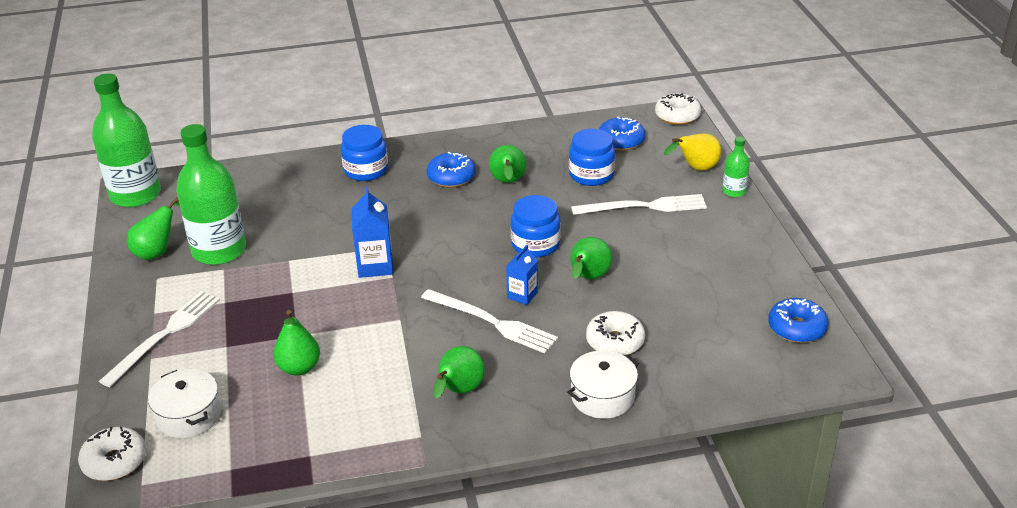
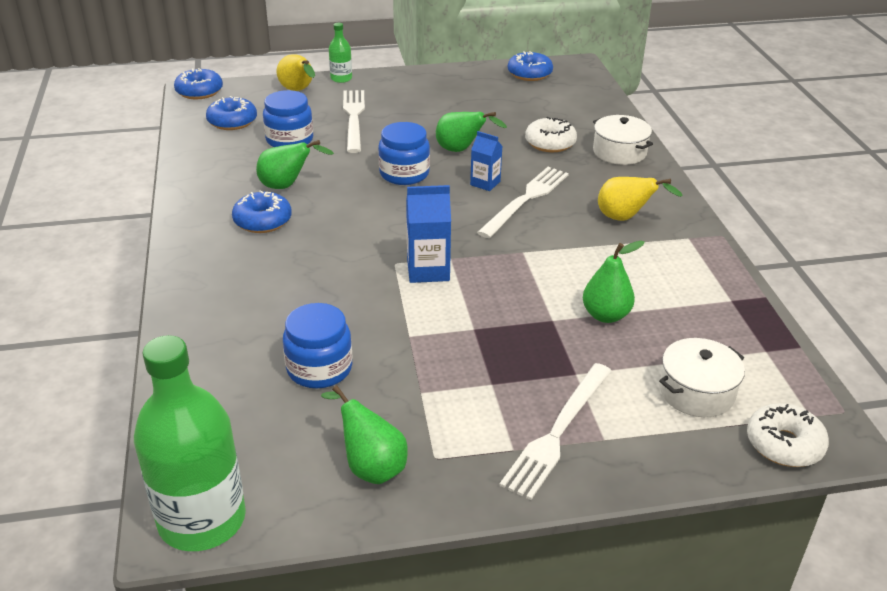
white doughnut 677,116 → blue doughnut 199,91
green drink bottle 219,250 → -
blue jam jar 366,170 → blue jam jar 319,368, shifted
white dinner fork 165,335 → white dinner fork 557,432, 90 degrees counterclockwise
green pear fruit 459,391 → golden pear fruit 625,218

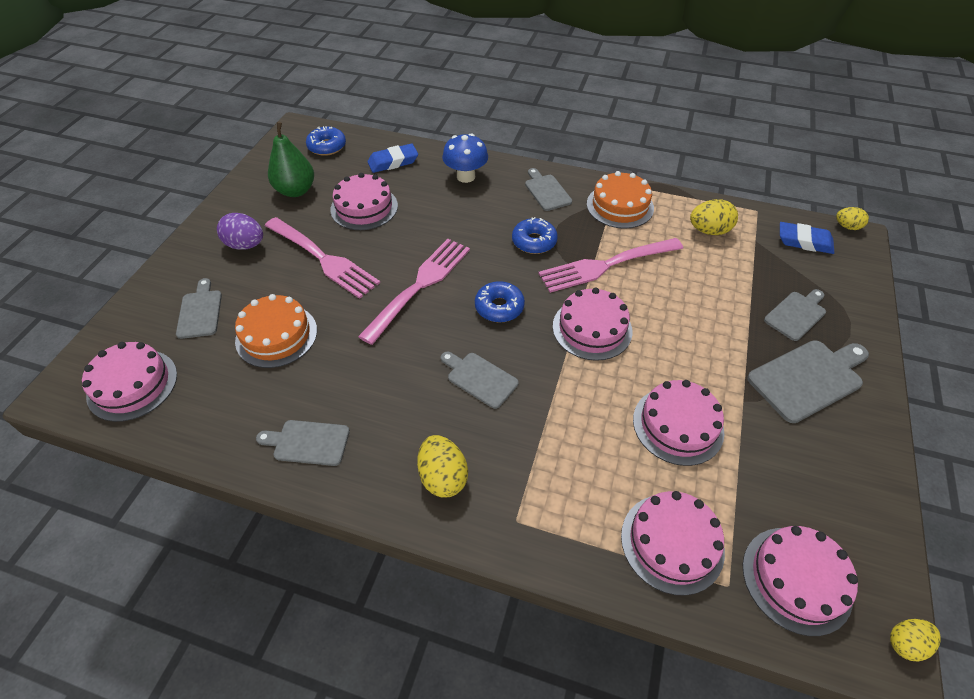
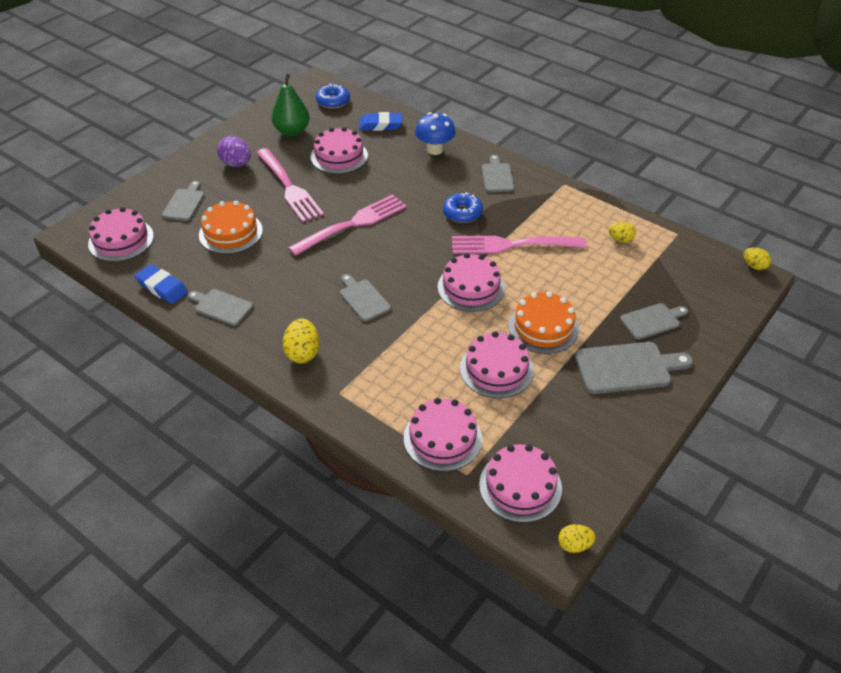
orange-coloured layer cake 620,206 → orange-coloured layer cake 543,327, shifted
golden egg shape 709,231 → golden egg shape 620,240, x0.63
blue eraser 804,241 → blue eraser 162,287, shifted
blue doughnut 499,307 → -

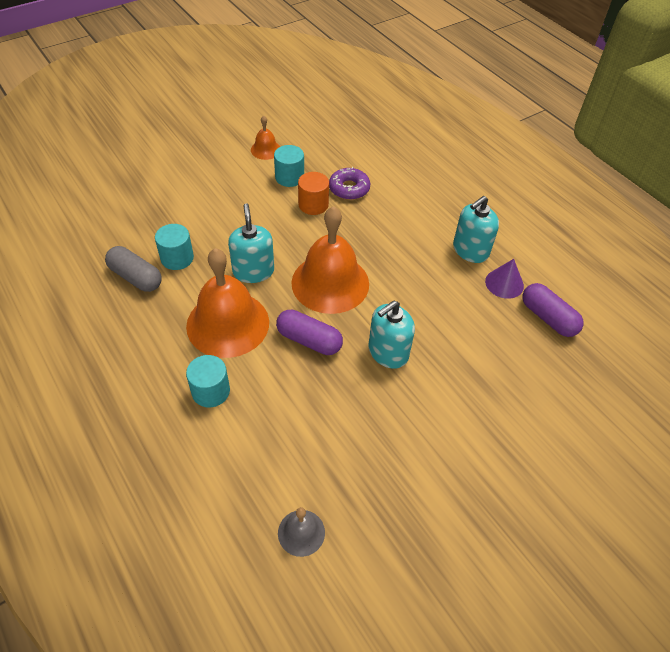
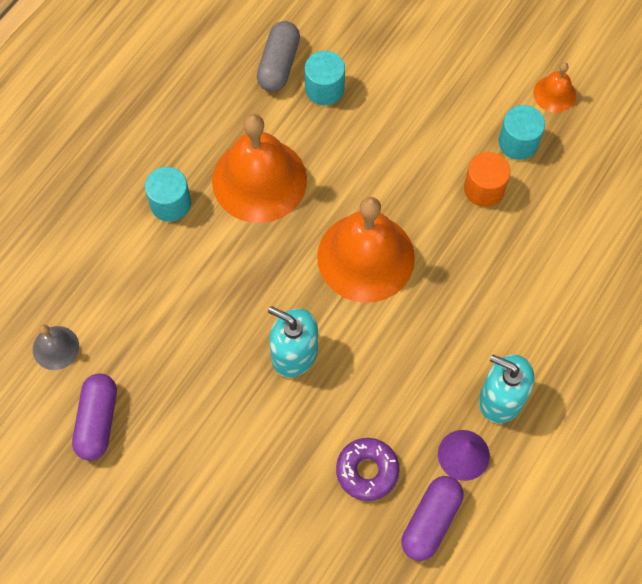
violet doughnut 349,188 → violet doughnut 367,471, shifted
turquoise pump bottle 253,271 → -
violet pill 309,340 → violet pill 97,421, shifted

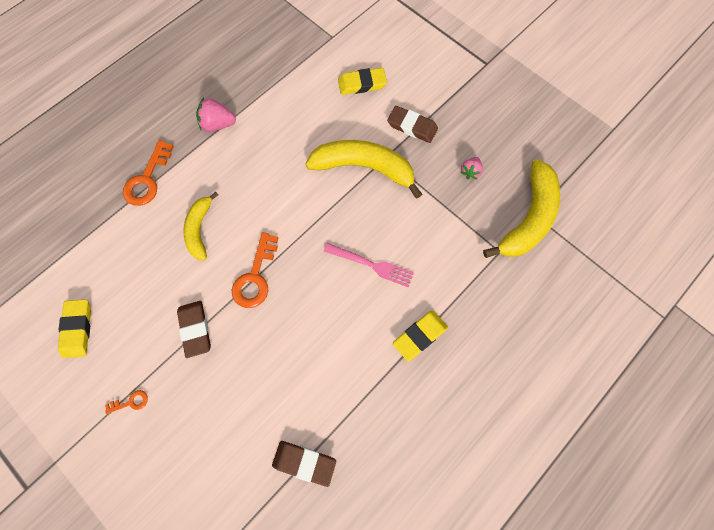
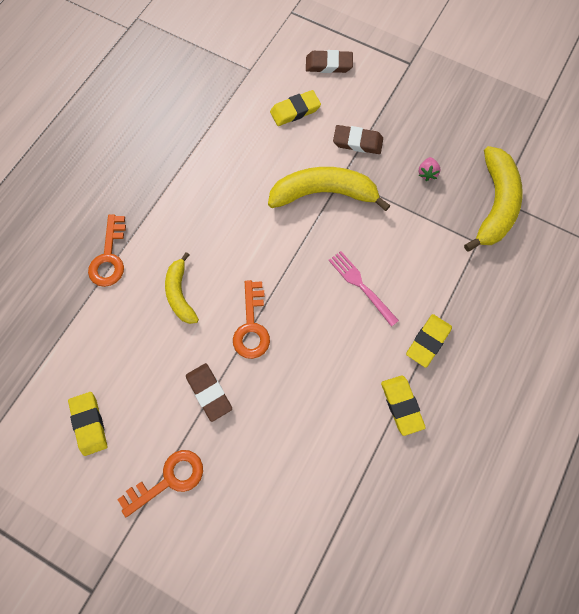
pink berry 218,124 → -
pink dinner fork 371,265 → pink dinner fork 361,286, 135 degrees counterclockwise
orange-coloured door key 130,402 → orange-coloured door key 168,480, x2.06
russet eraser 304,462 → russet eraser 328,64, shifted
- → golden eraser 401,405

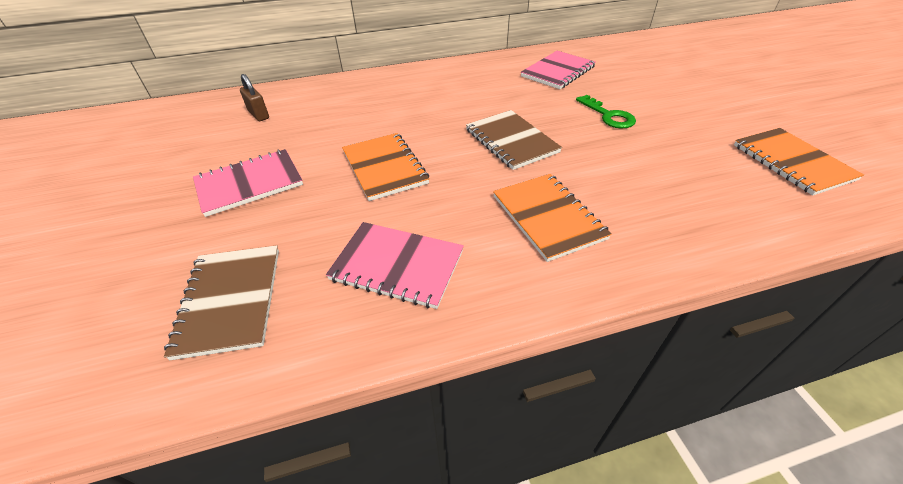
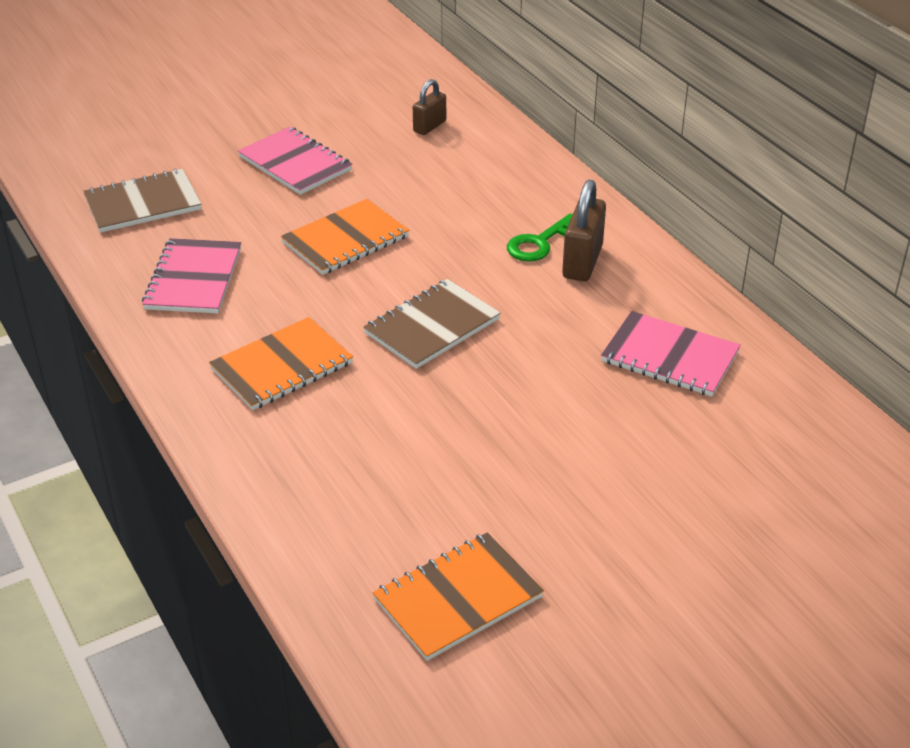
green door key 608,116 → green door key 539,243, shifted
- → russet lock 582,262

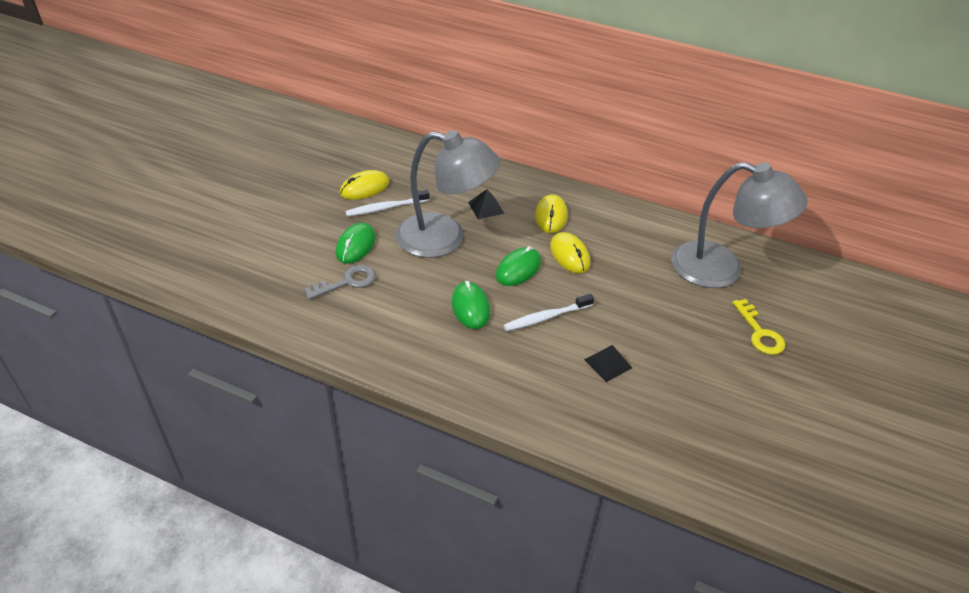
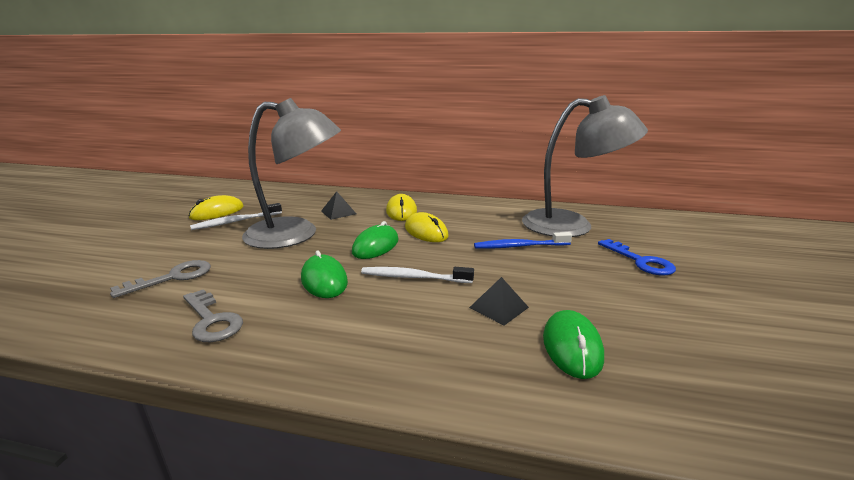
green PC mouse 355,245 → green PC mouse 572,347, shifted
white toothbrush 546,317 → white toothbrush 413,277, 45 degrees clockwise
golden door key 759,333 → blue door key 640,261
- → blue toothbrush 519,246
- → grey door key 212,320

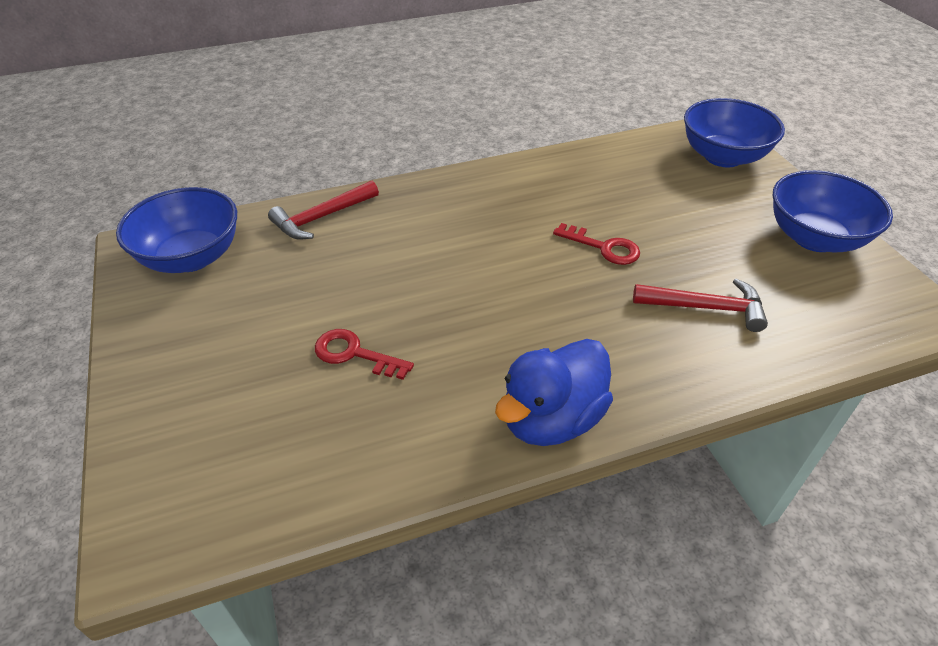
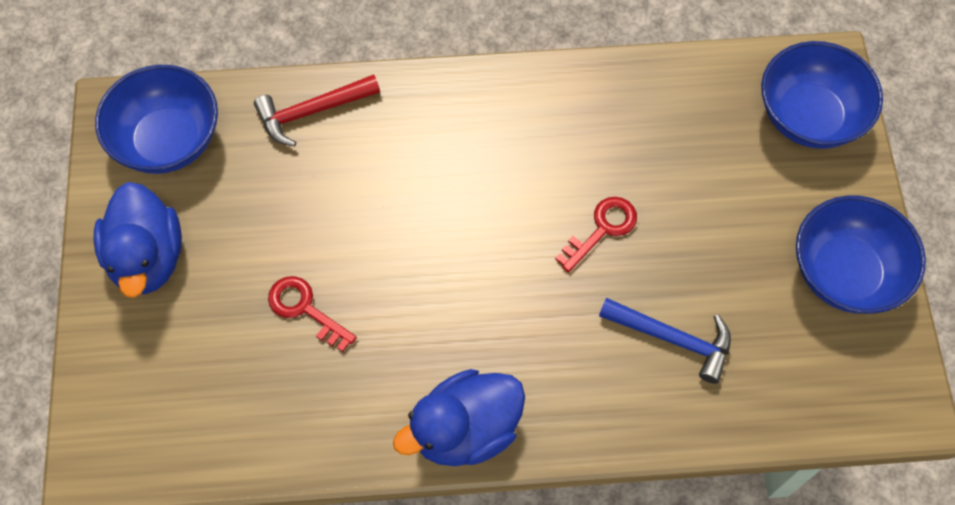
red door key 603,247 → red door key 601,229, 90 degrees counterclockwise
red carpenter's hammer 705,308 → blue carpenter's hammer 673,339
- → blue rubber duck 148,258

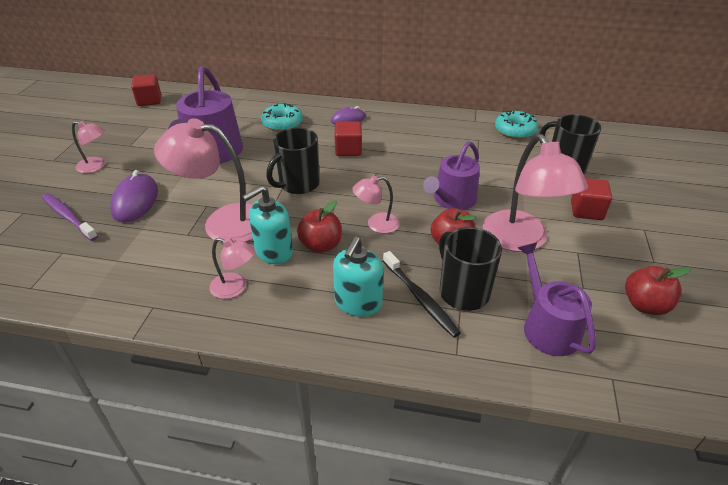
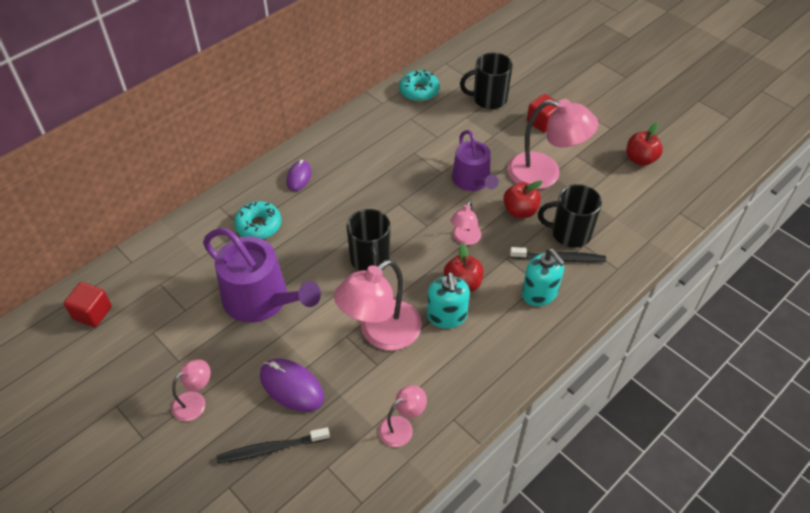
red block 348,150 → -
violet toothbrush 68,216 → jet-black toothbrush 270,449
pink reading lamp 235,288 → pink reading lamp 402,427, shifted
violet sprinkling can 547,327 → -

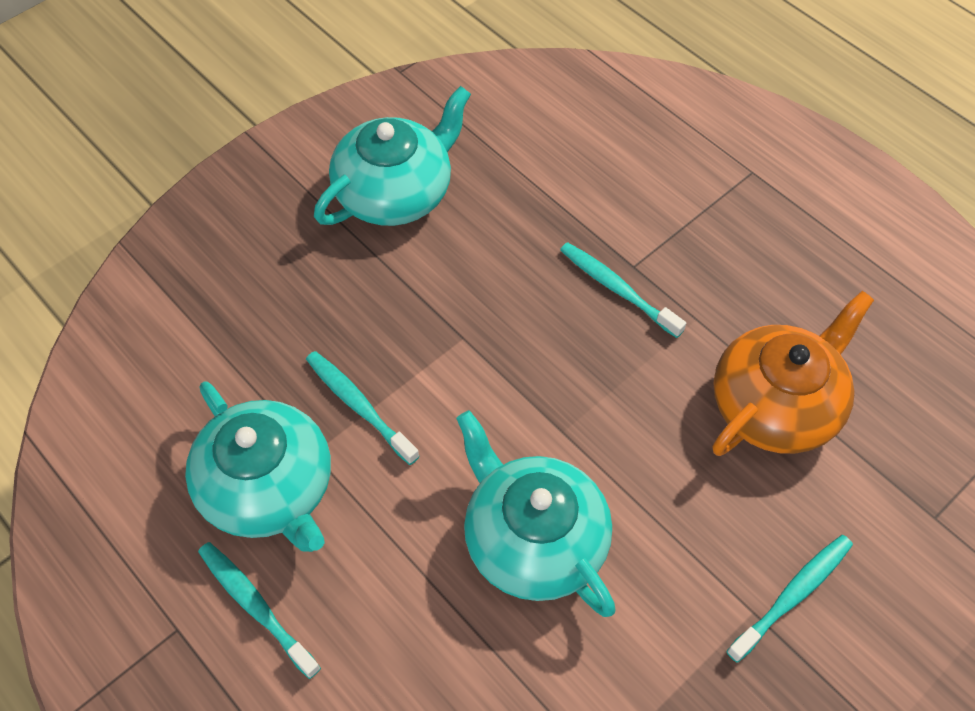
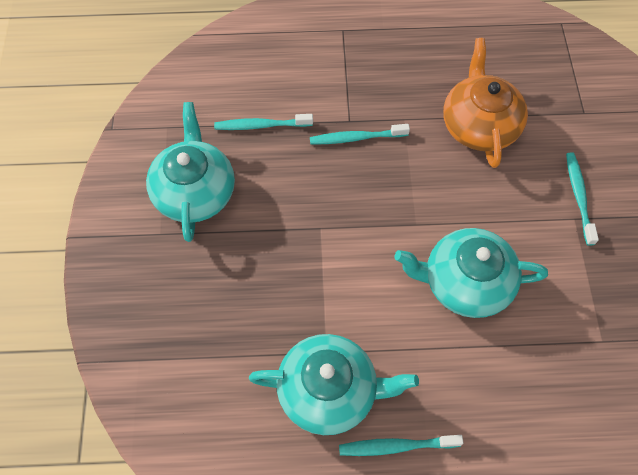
turquoise toothbrush 359,406 → turquoise toothbrush 261,125, shifted

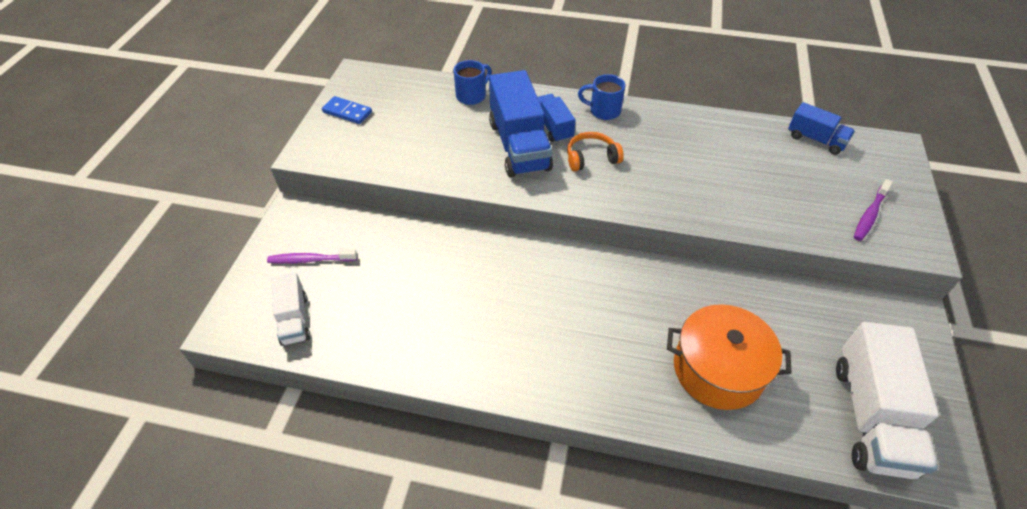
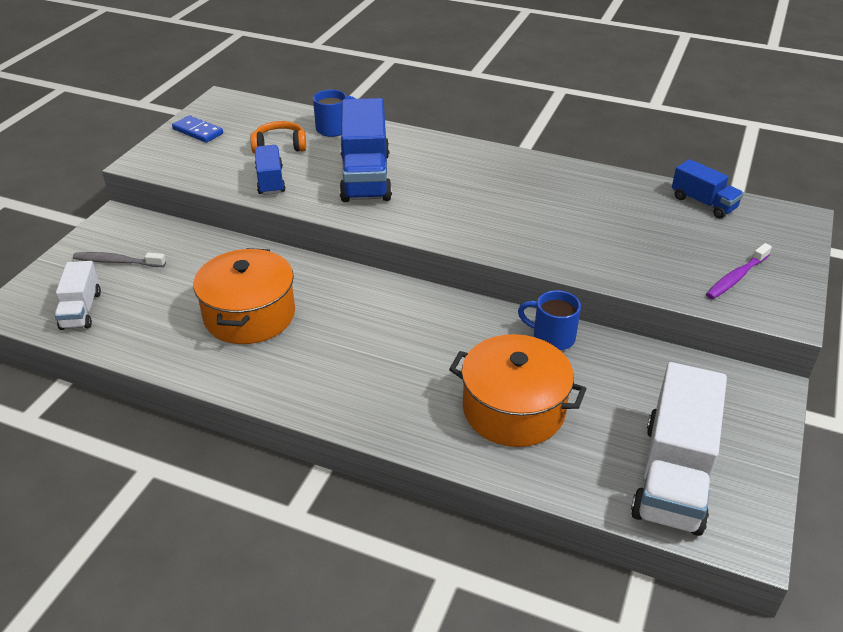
blue mug 603,111 → blue mug 552,337, shifted
blue lorry 553,127 → blue lorry 270,181, shifted
orange-coloured over-ear headphones 591,158 → orange-coloured over-ear headphones 280,145, shifted
violet toothbrush 310,260 → grey toothbrush 117,261
- → orange-coloured cooking pot 249,315

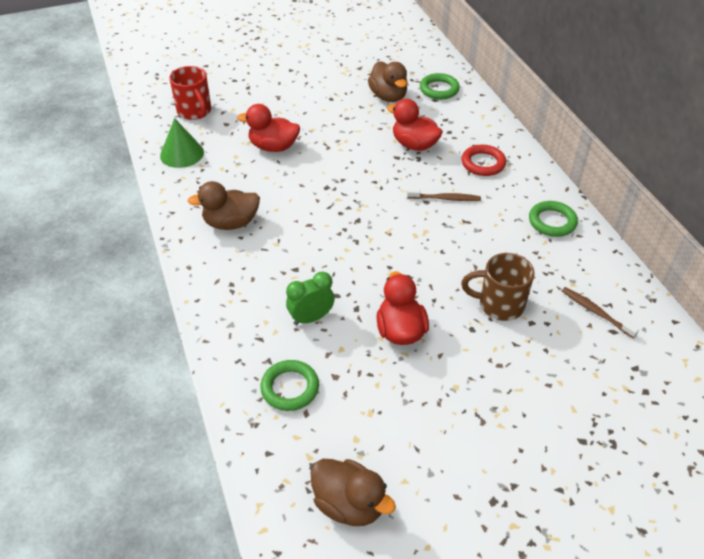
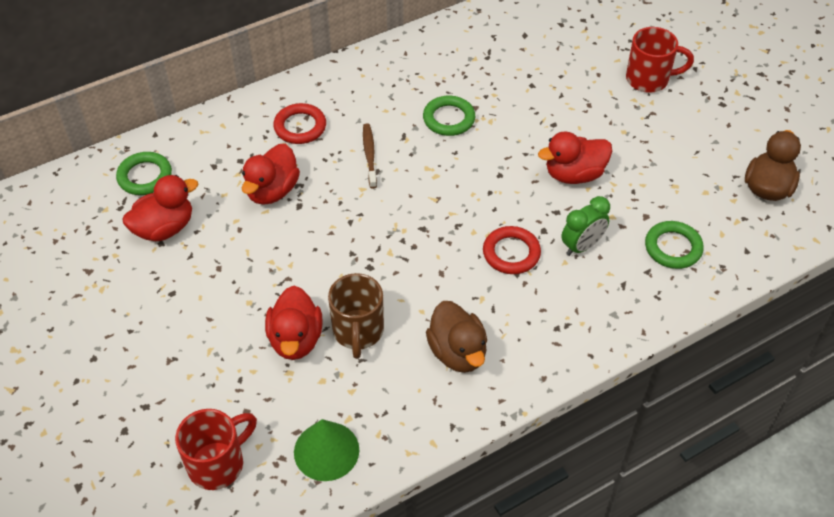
russet rubber duck 388,96 → red rubber duck 164,228
green torus 552,222 → green torus 449,119, shifted
russet mug 499,305 → russet mug 358,332, shifted
green clock 311,318 → green clock 582,246, 90 degrees counterclockwise
russet toothbrush 595,312 → -
- → red mug 649,79
- → red torus 511,253

